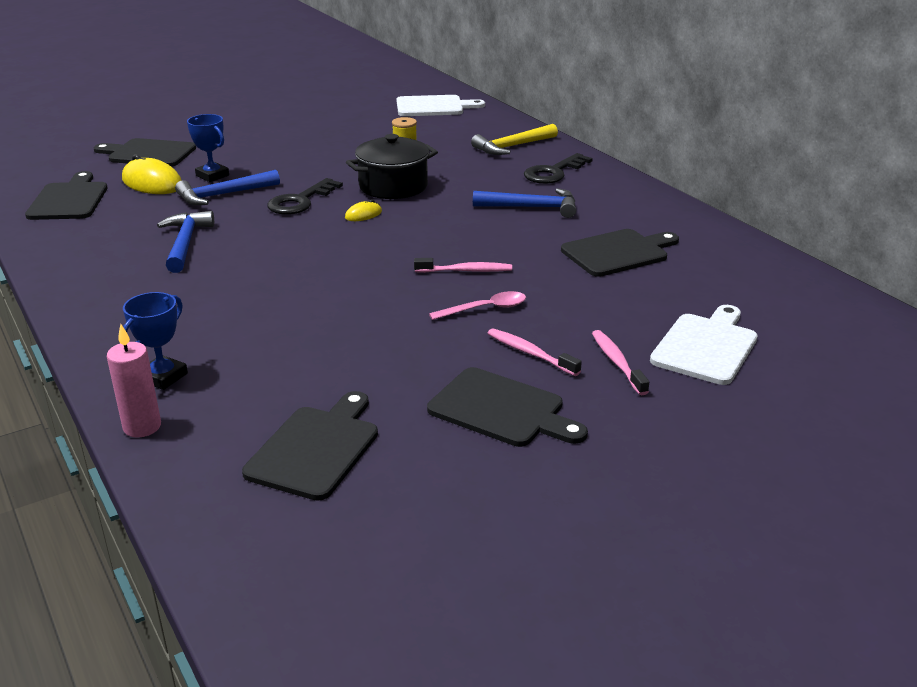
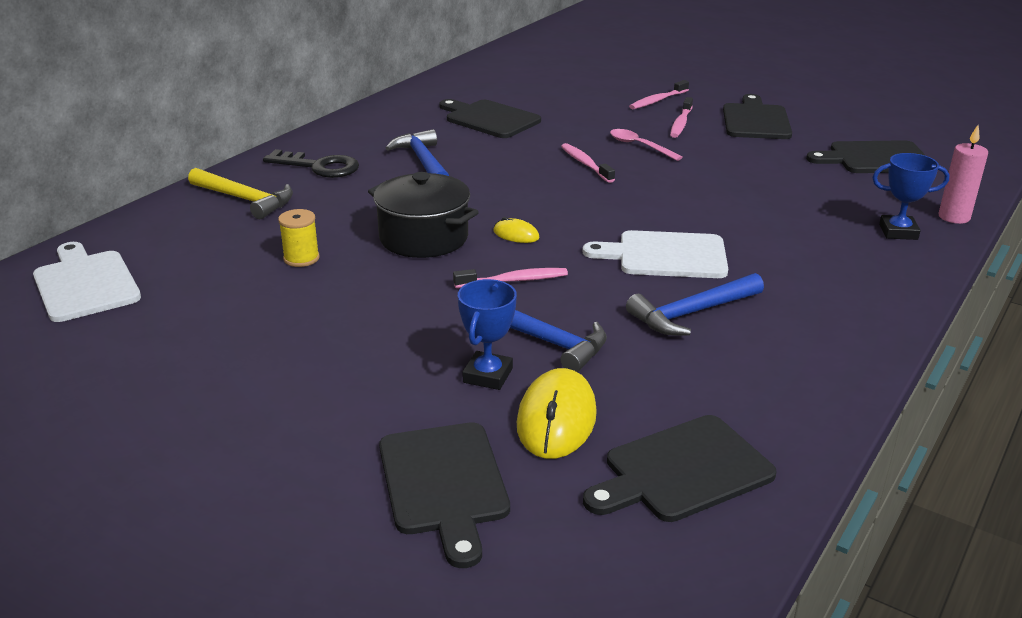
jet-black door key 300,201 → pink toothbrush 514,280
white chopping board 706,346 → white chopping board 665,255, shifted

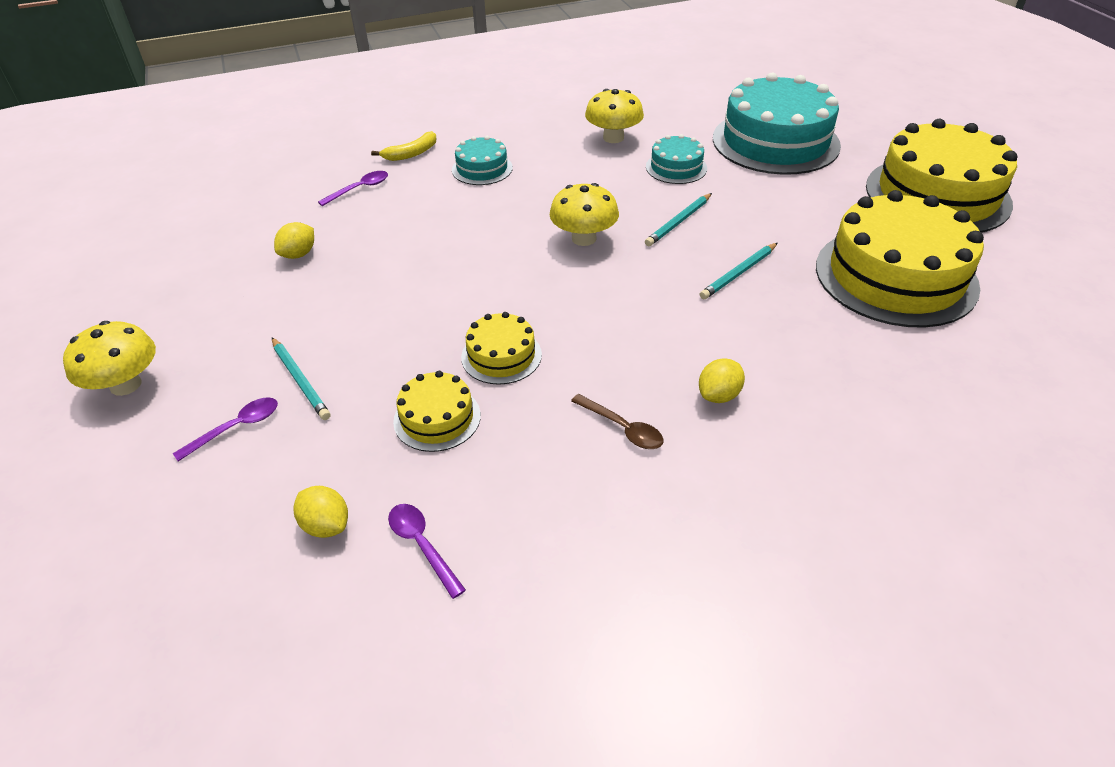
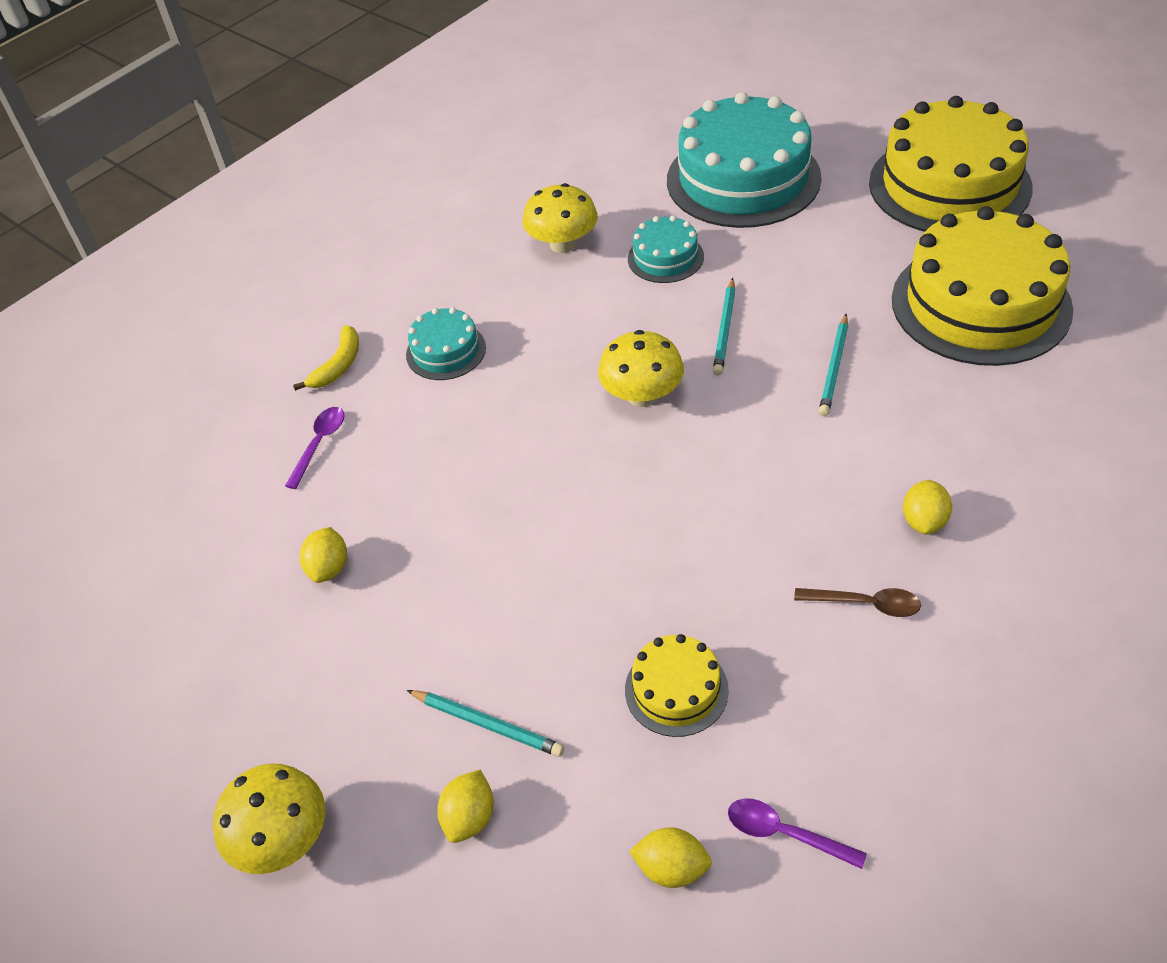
golden layer cake 501,356 → -
violet tablespoon 236,428 → golden toy lemon 470,817

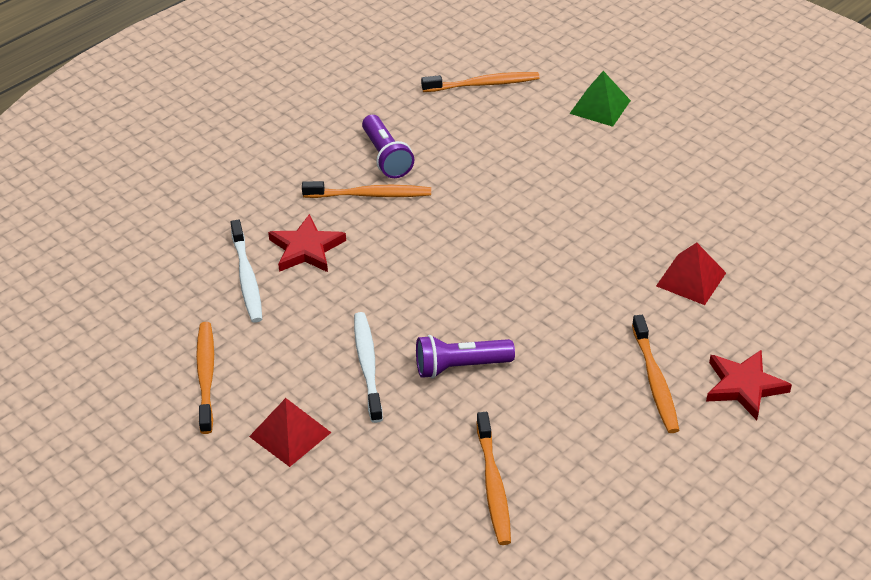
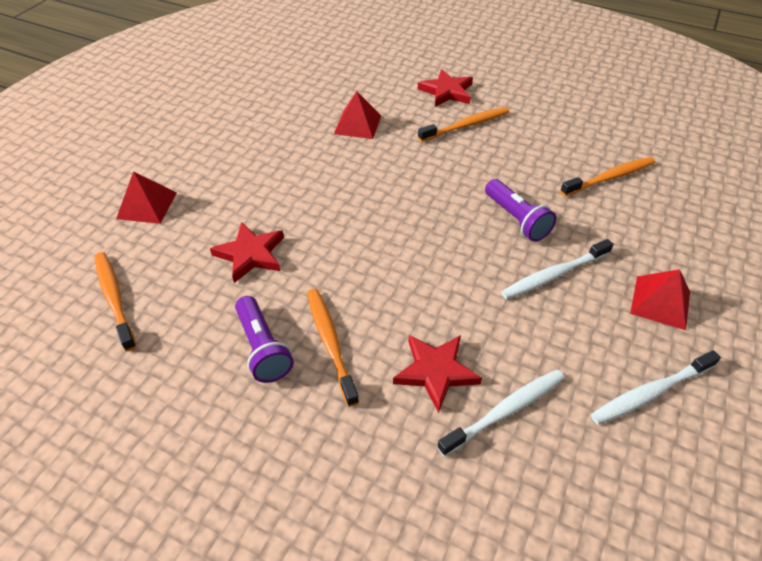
green pyramid 600,107 → red pyramid 147,205
violet torch 386,157 → violet torch 263,348, 105 degrees clockwise
orange-coloured toothbrush 206,376 → white toothbrush 651,392
- → red star shape 250,254

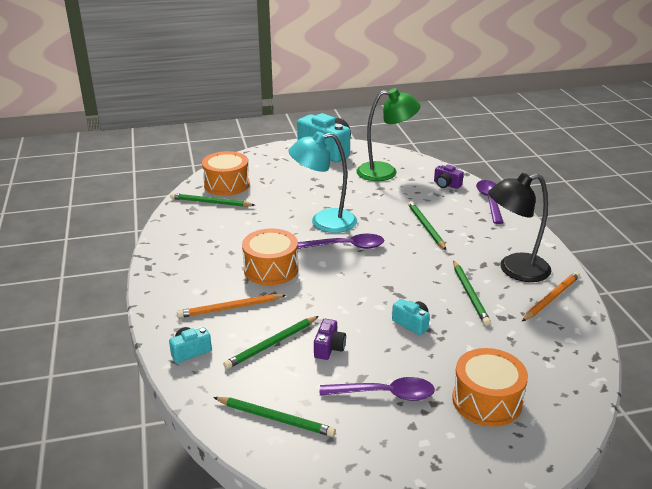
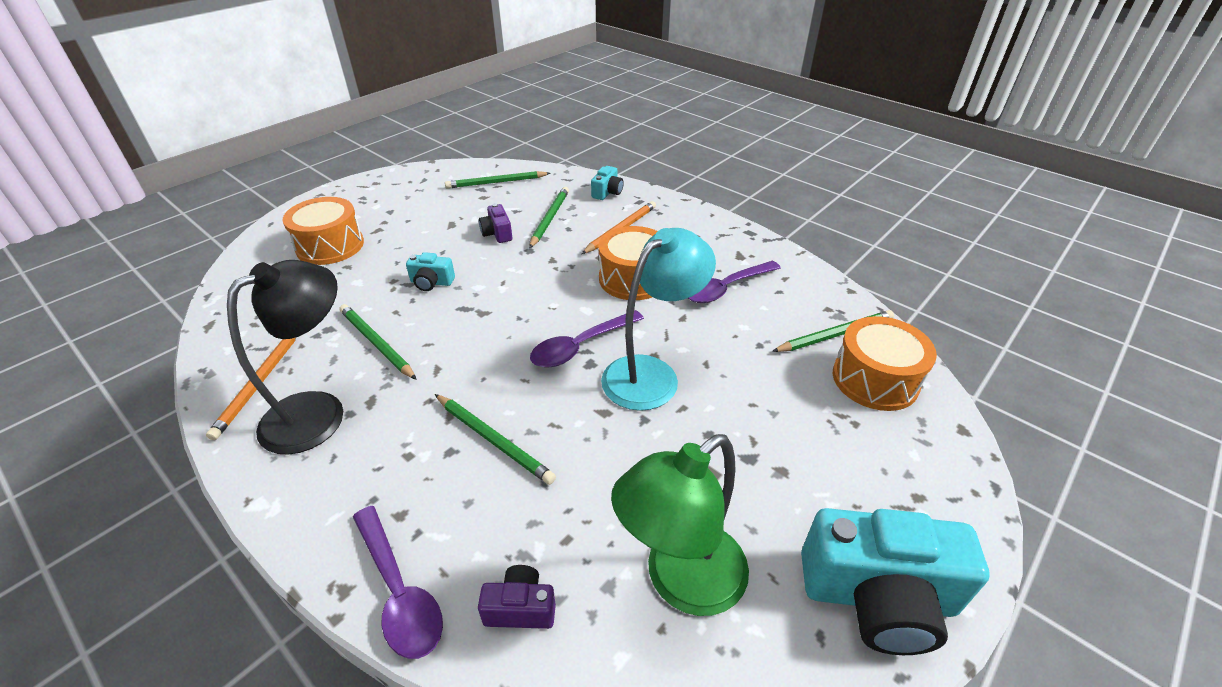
violet tablespoon 384,394 → violet tablespoon 726,288, shifted

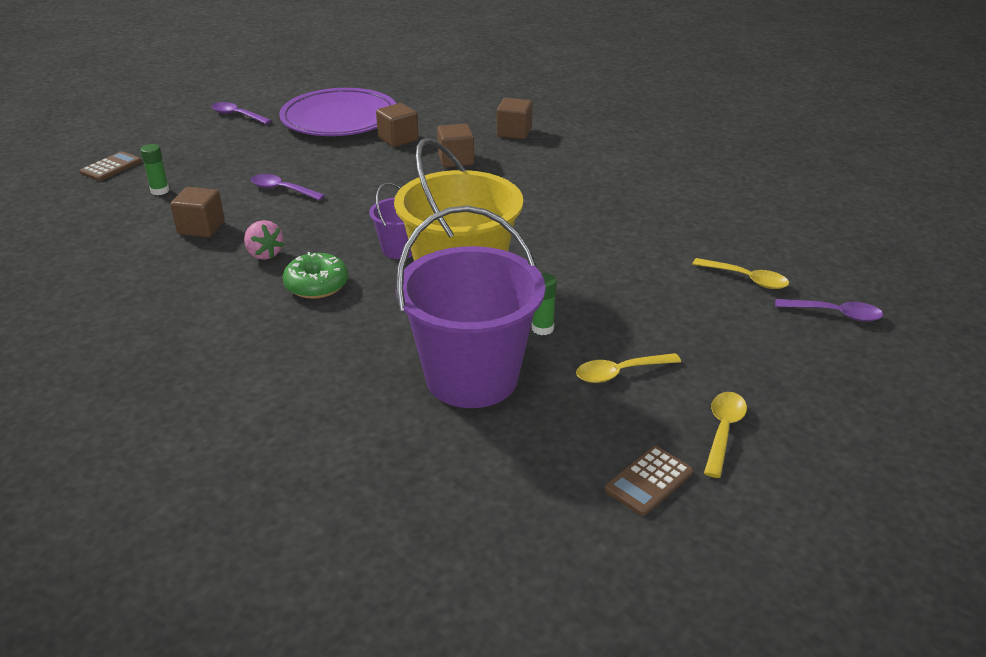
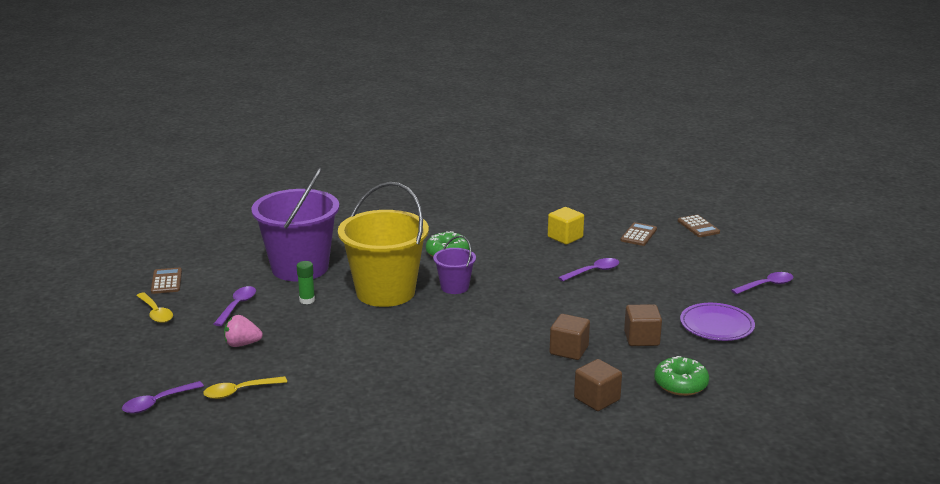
violet flat dish 339,119 → violet flat dish 716,325, x0.60
green glue stick 160,191 → russet adding machine 638,235
russet block 201,228 → golden block 565,237
pink berry 264,254 → pink berry 242,344, shifted
golden tablespoon 620,373 → violet tablespoon 237,306
- → green doughnut 680,384

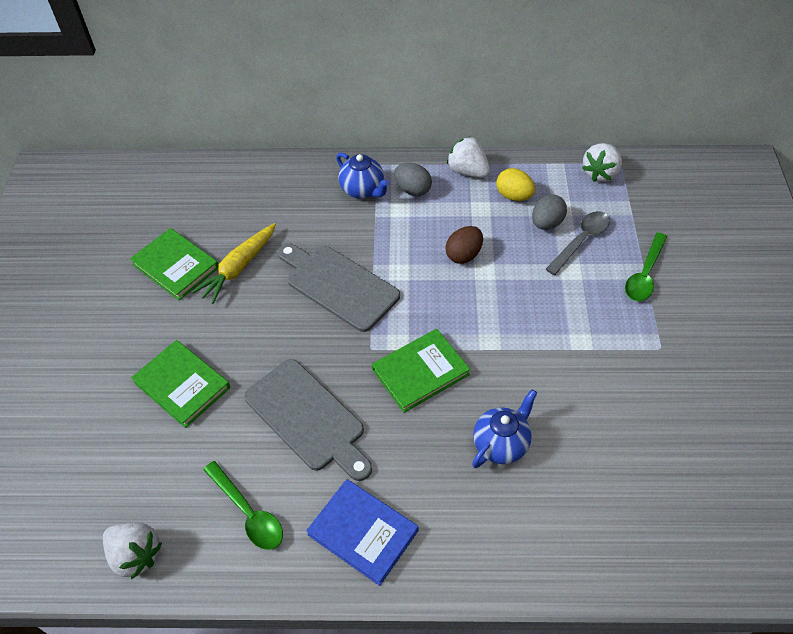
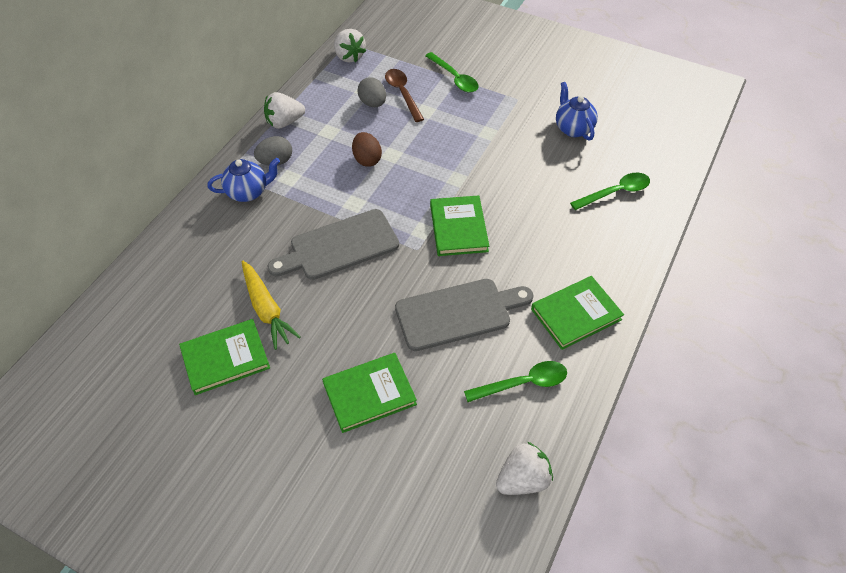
golden egg shape 514,196 → -
grey tablespoon 581,241 → russet tablespoon 403,94
blue china teapot 501,444 → blue china teapot 573,128, shifted
blue hardcover 363,533 → green hardcover 576,314
- → green tablespoon 615,192

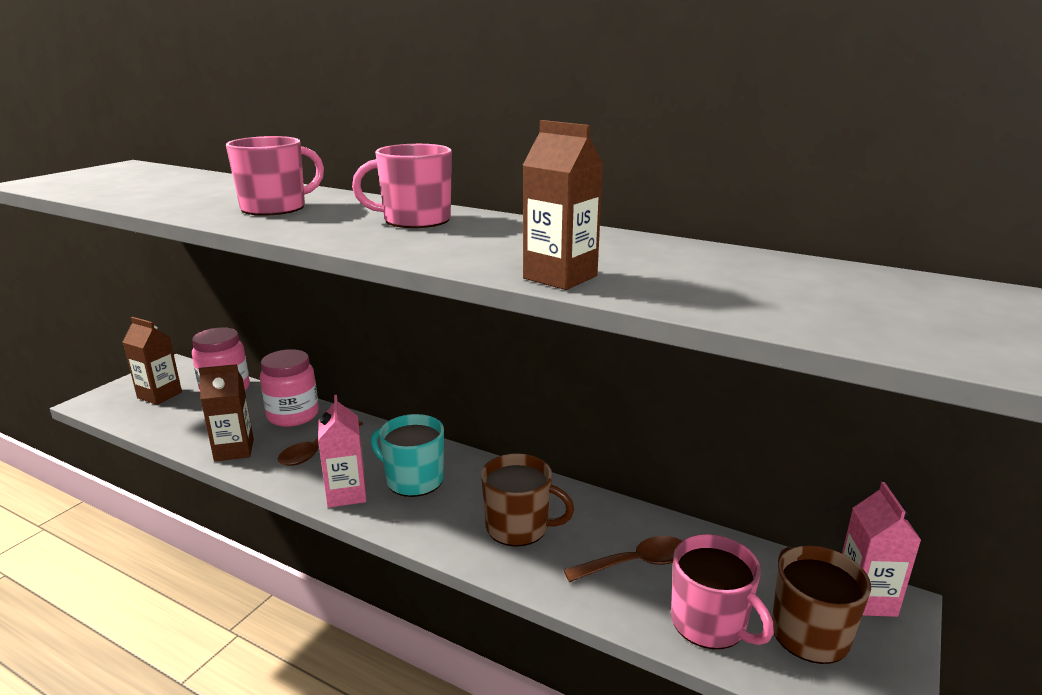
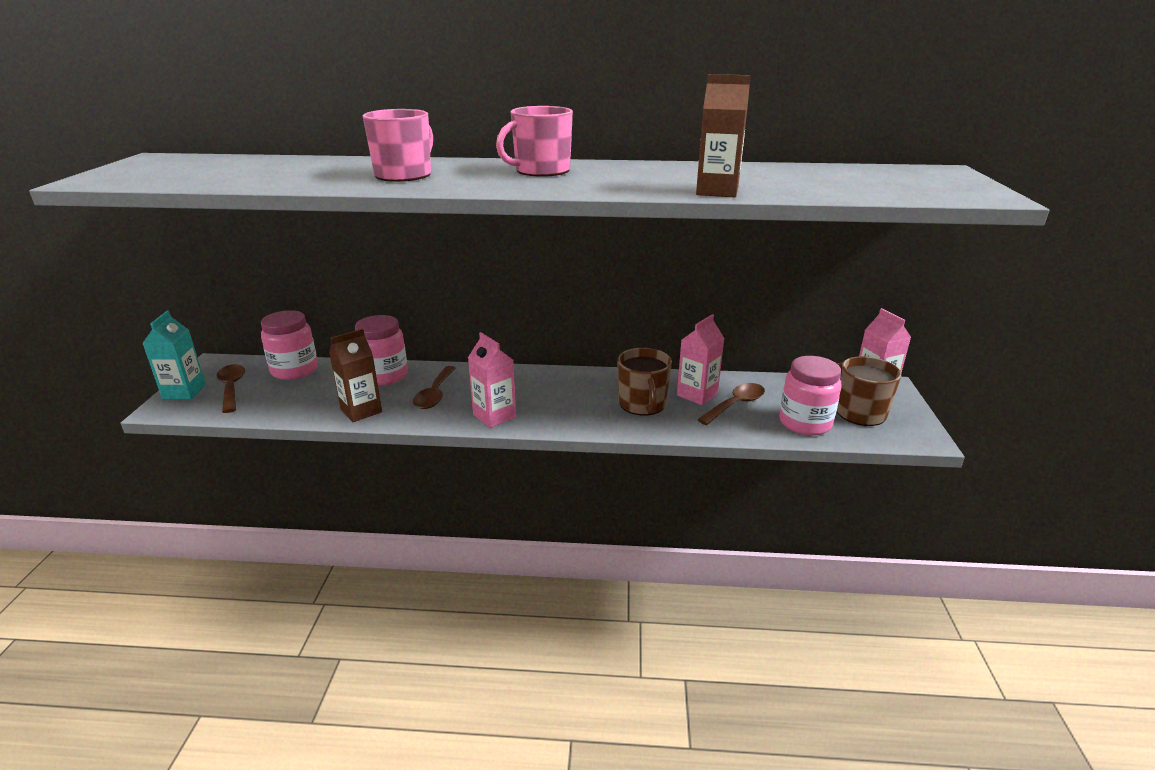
russet juice carton 159,395 → russet tablespoon 232,388
turquoise mug 413,480 → -
russet mug 519,527 → russet mug 642,404, 90 degrees clockwise
pink mug 710,623 → pink jam jar 805,423
- → turquoise juice carton 184,392
- → pink juice carton 697,394

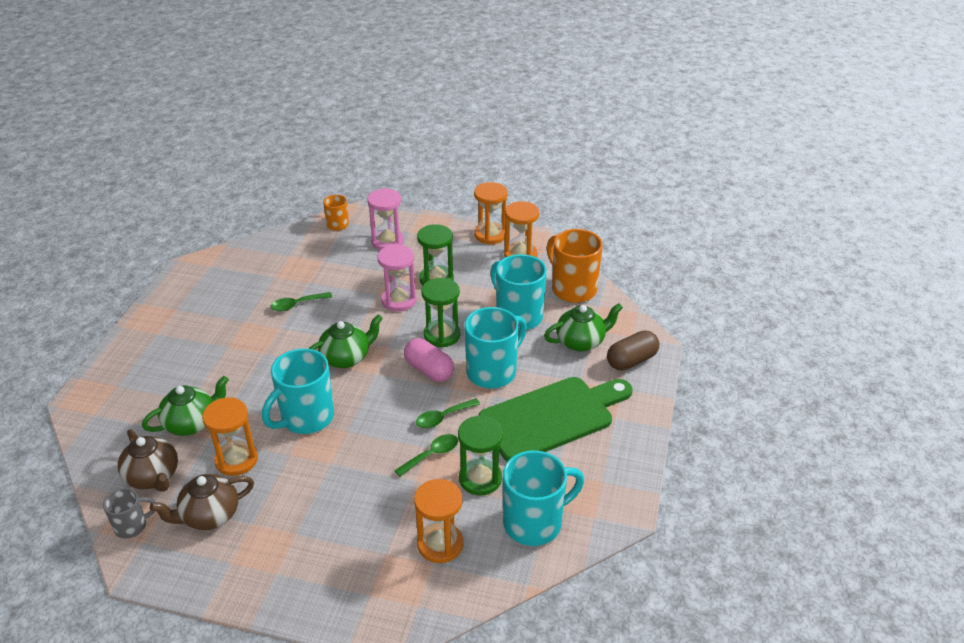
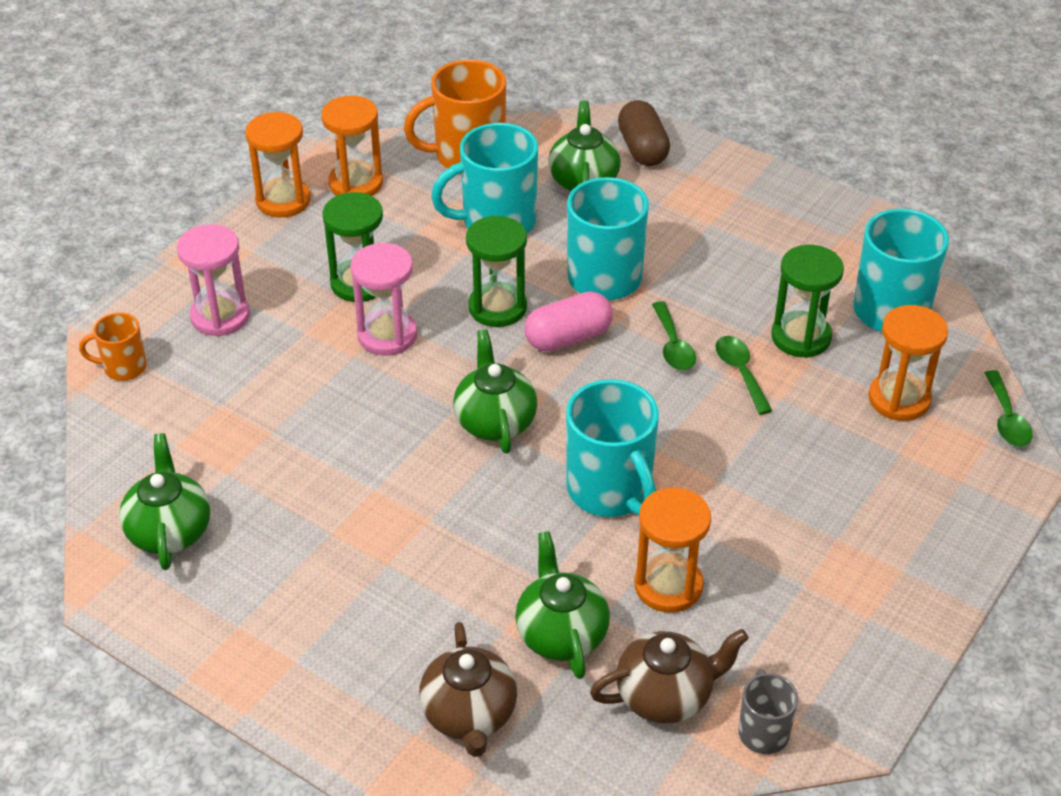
green tablespoon 297,305 → green tablespoon 1006,418, shifted
green chopping board 552,417 → -
russet china teapot 209,515 → russet china teapot 469,715, shifted
- → green china teapot 169,531

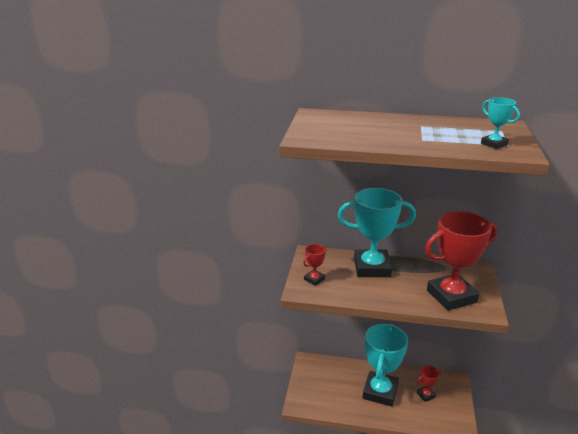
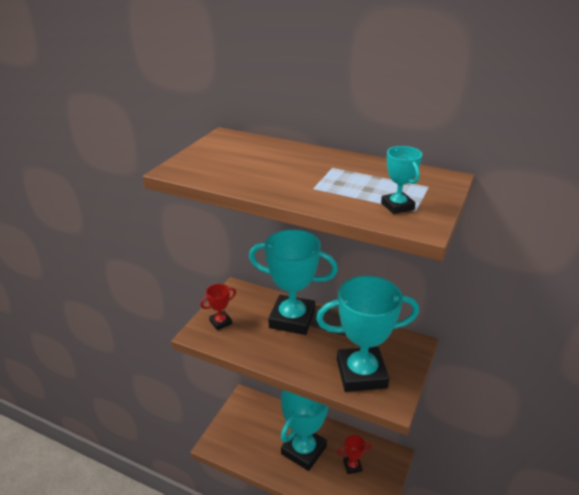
red award cup 451,296 → turquoise award cup 361,374

